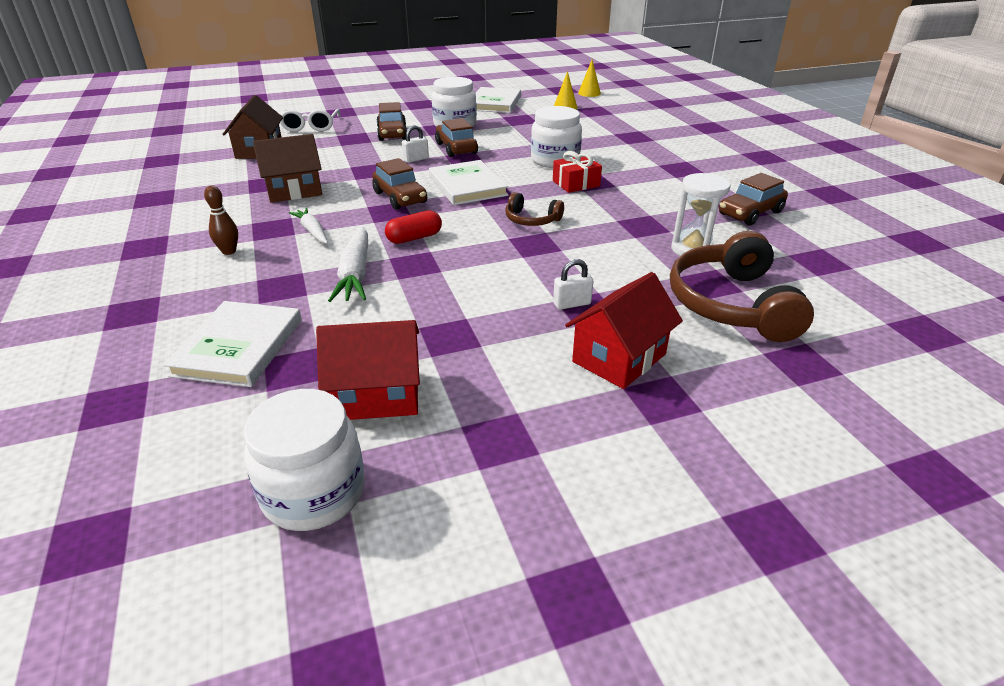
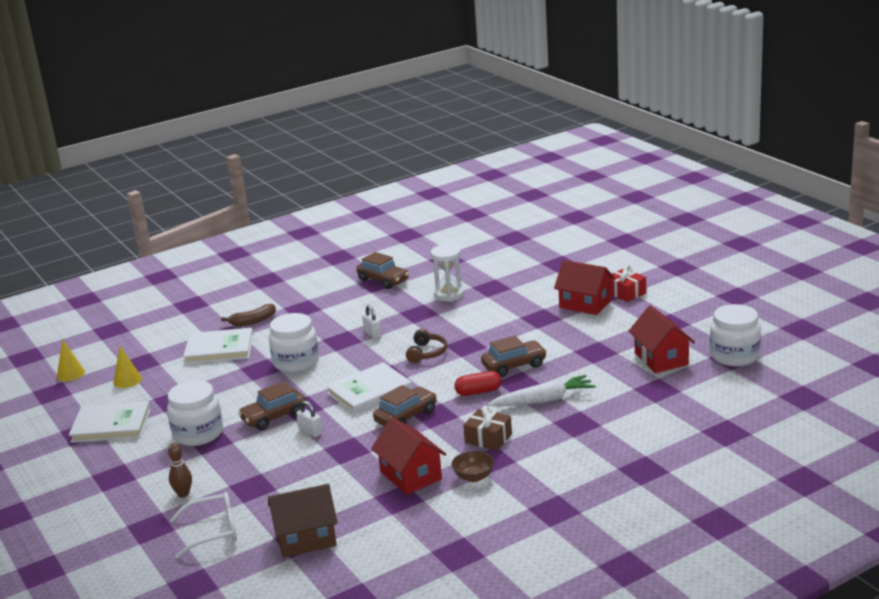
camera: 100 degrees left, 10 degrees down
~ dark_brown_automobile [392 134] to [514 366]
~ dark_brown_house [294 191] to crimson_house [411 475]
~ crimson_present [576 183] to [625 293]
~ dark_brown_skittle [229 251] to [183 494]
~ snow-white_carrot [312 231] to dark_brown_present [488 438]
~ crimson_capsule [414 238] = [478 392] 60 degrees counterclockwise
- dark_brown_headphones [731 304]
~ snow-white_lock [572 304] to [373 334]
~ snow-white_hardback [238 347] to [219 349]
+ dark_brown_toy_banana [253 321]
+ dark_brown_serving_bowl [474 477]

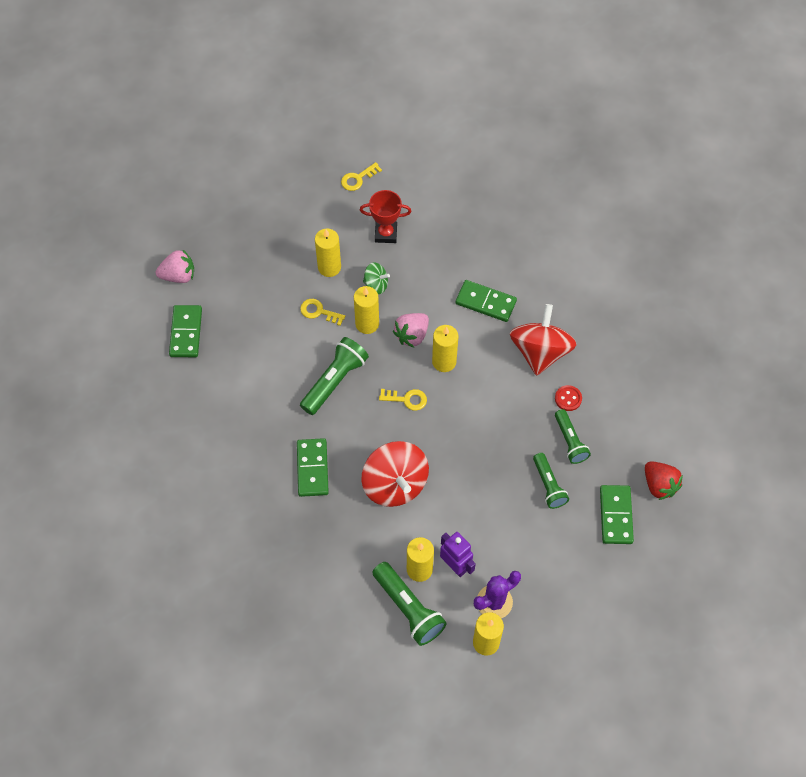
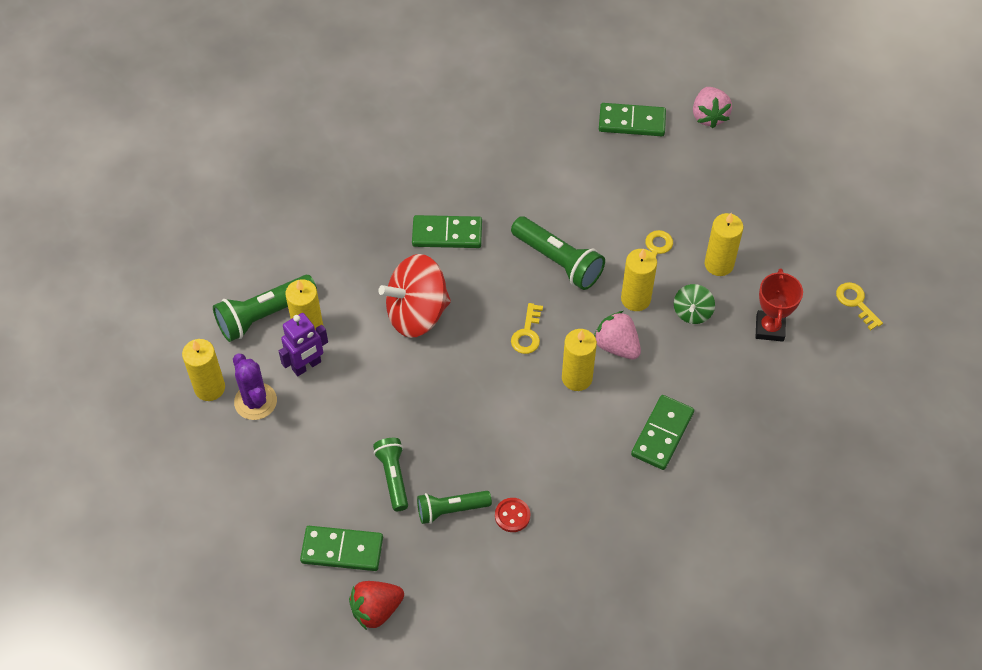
camera: 95 degrees right, 5 degrees down
- crimson_toy_top [540 352]
~ emerald_flashlight [548 485] = [393 477] 90 degrees clockwise

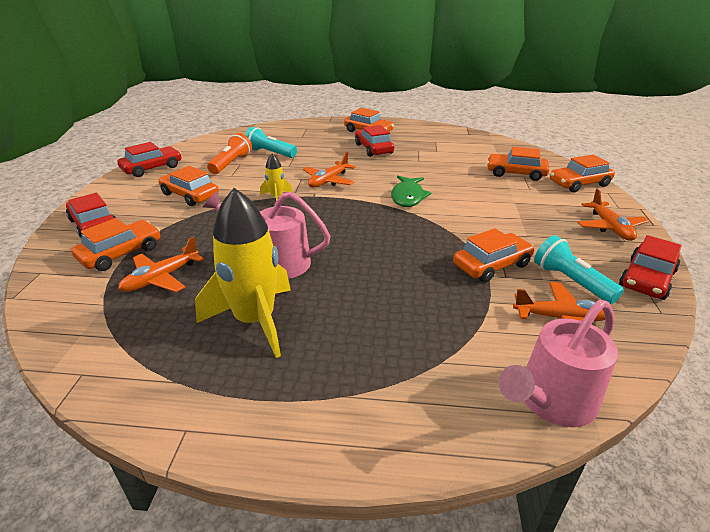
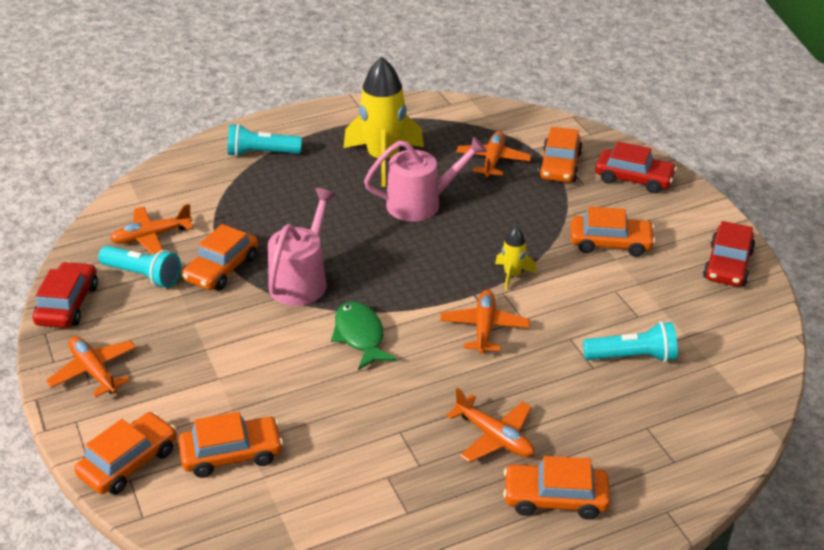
camera: 150 degrees right, 5 degrees up
~ crimson_automobile [373 149] to orange-coloured_aeroplane [494 437]
- orange-coloured_flashlight [231 164]
~ rose-pink_watering_can [551 401] to [301 281]
+ aqua_flashlight [261 153]

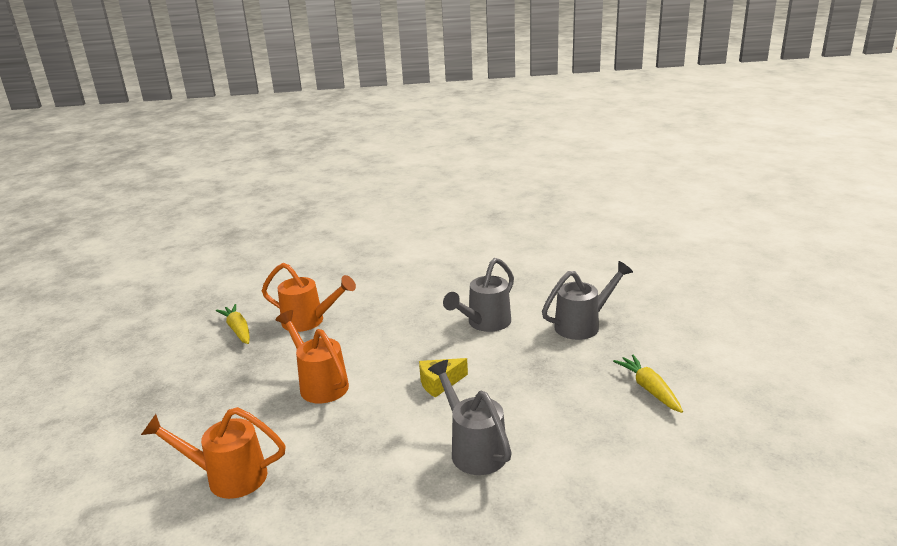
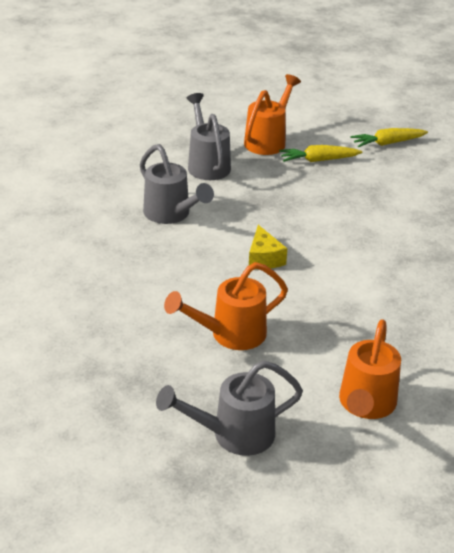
camera: 80 degrees left, 10 degrees up
~ orange-coloured_watering_can [309 321] to [268 141]
~ yellow_carrot [238 330] to [388 143]
~ gray_watering_can [474 449] to [234 435]

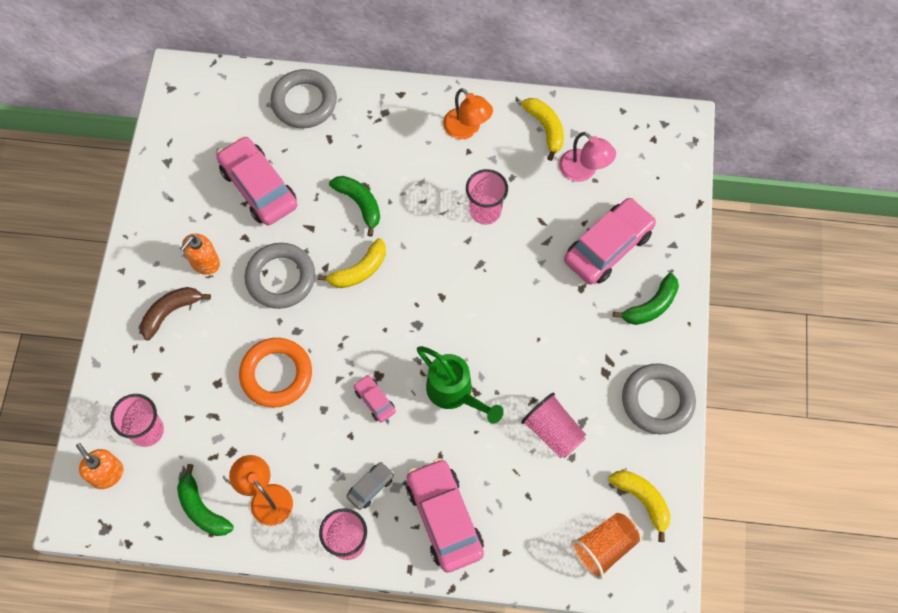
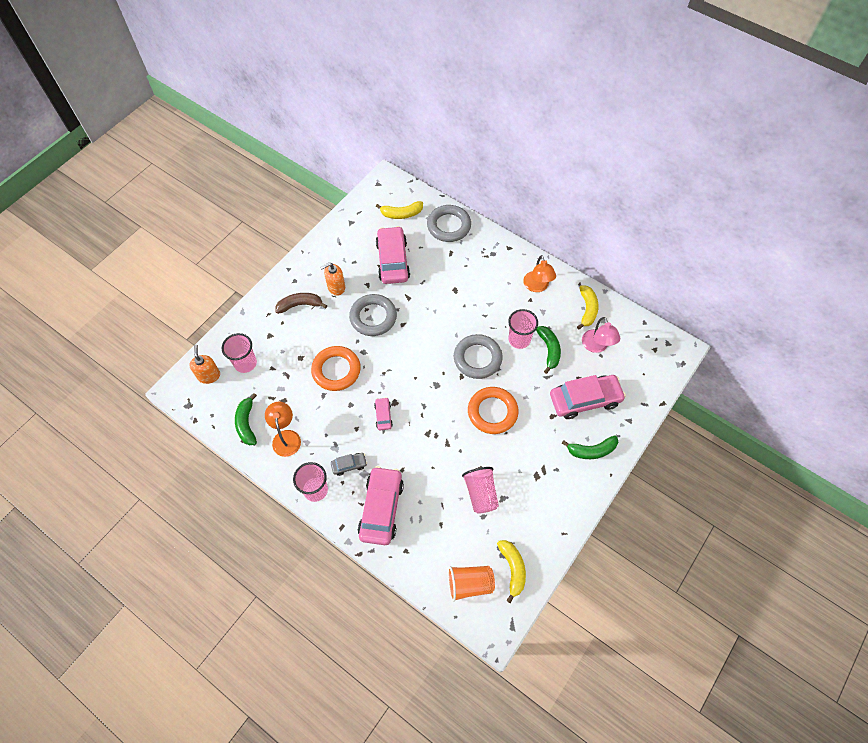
camera: 30 degrees right, 5 degrees down
~ emerald_toy_banana [359 204] to [549 350]
~ yellow_toy_banana [359 270] to [401 214]
- emerald_watering_can [454 392]
~ gray_ring [657 401] to [477 358]
+ orange-coloured_ring [492 412]

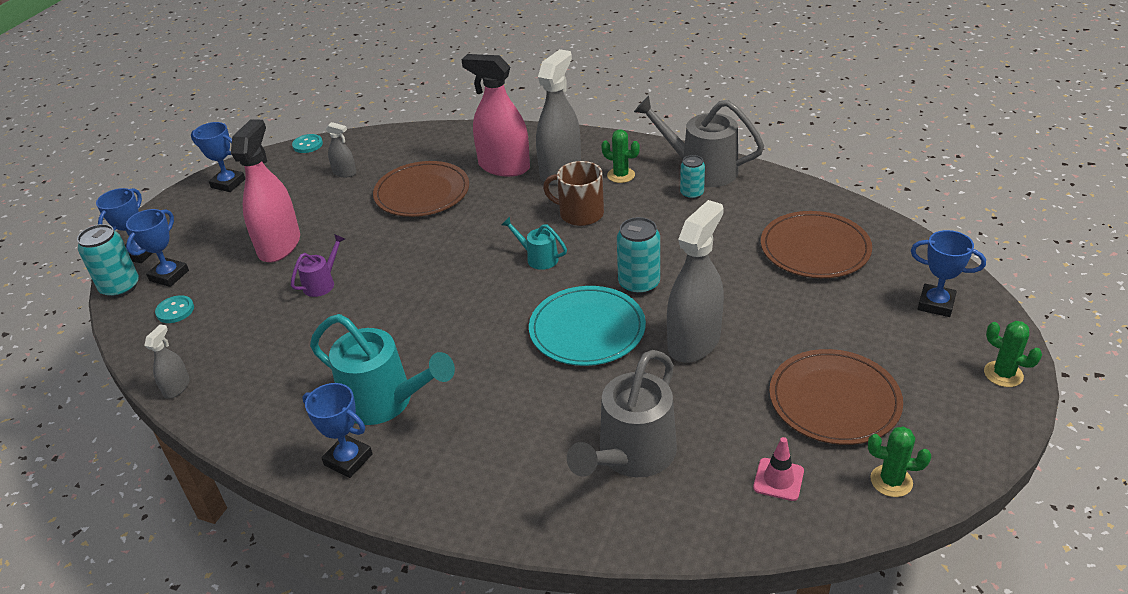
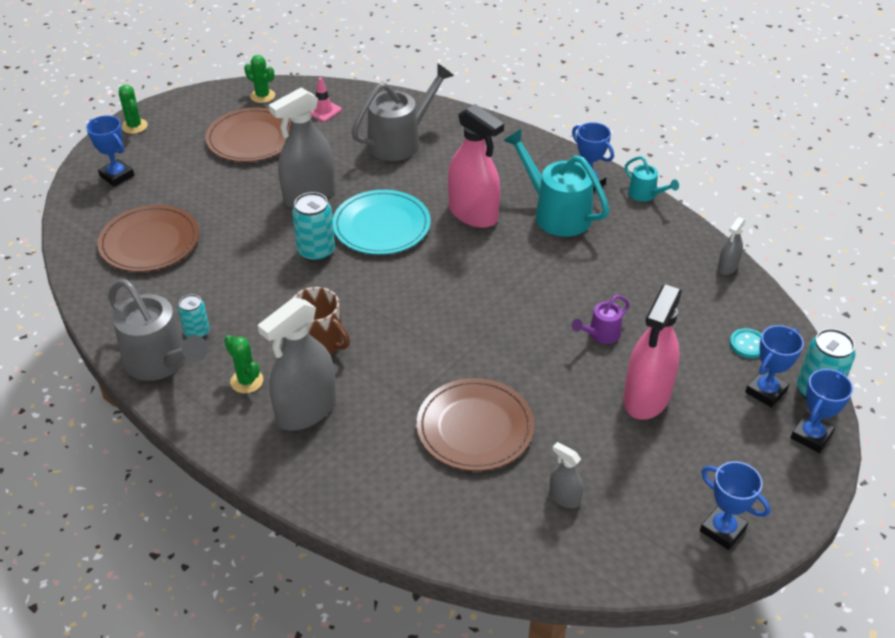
camera: 165 degrees left, 5 degrees up
~ rose-pink_spray_cleaner [504 167] to [473 214]
- aqua_shirt_button [307 145]
~ aqua_watering_can [538 258] to [646 195]

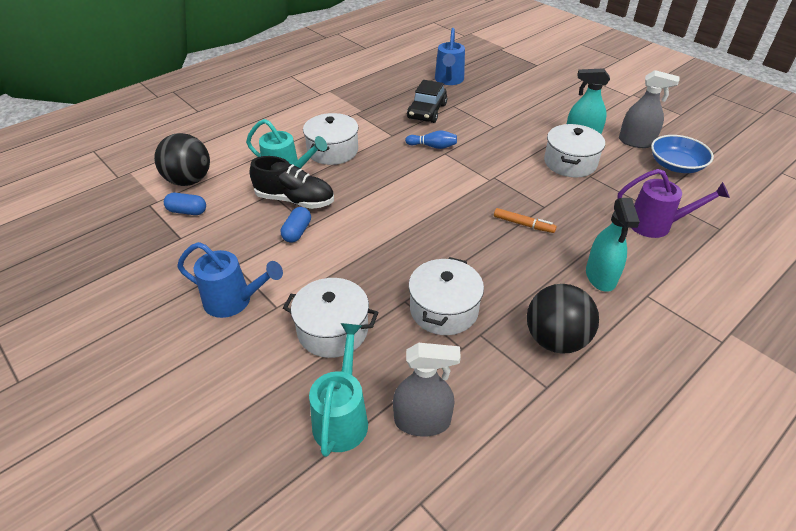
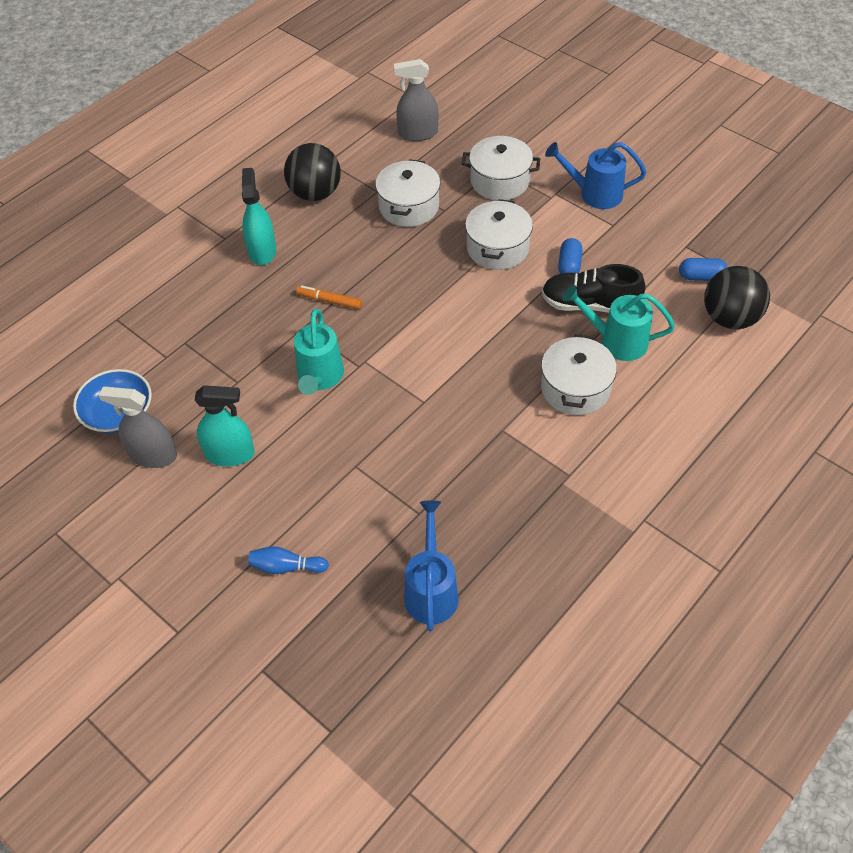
camera: 175 degrees right, 10 degrees up
- black_automobile [427 111]
~ snow-white_stockpot [570 163] to [497 248]
~ royal_blue_skittle [433 146] to [286 567]
- royal_purple_watering_can [656 225]
~ aqua_watering_can [342 416] to [319 378]

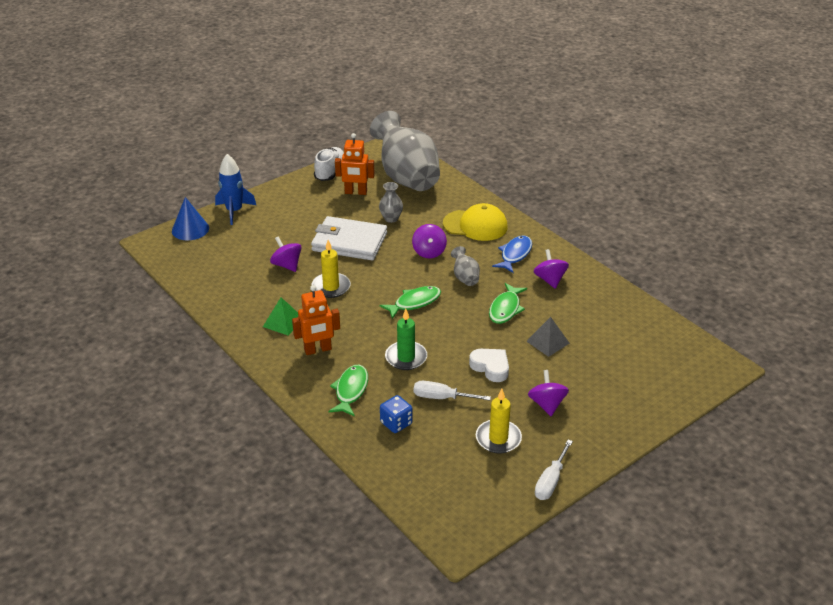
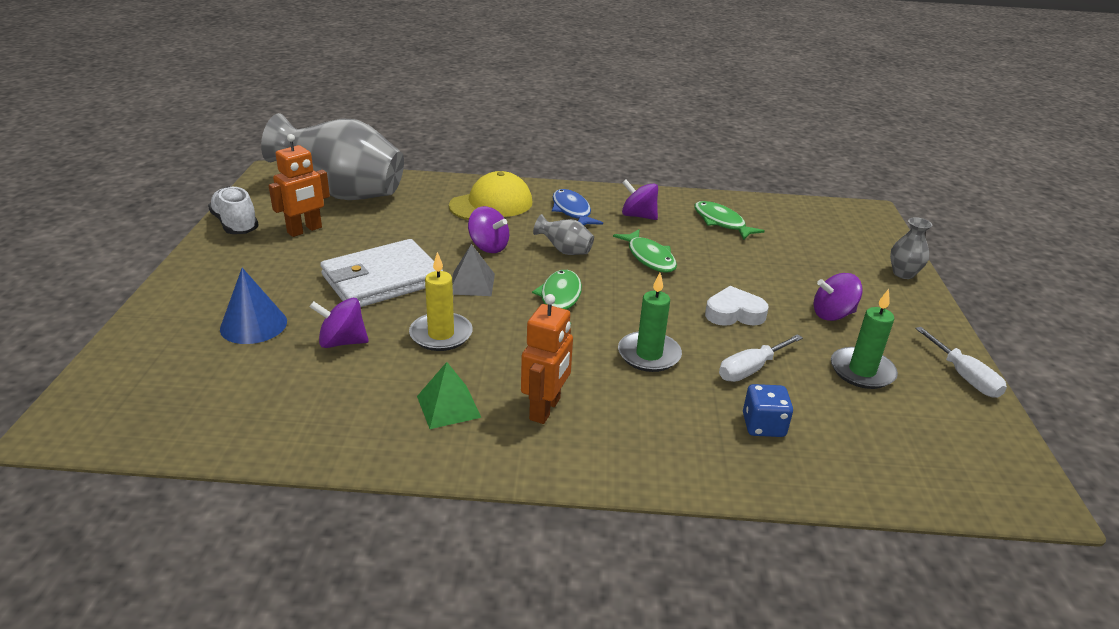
camera: 50 degrees left, 5 degrees down
- royal_blue_toy_rocket [234 211]
~ gray_flower_vase [391 218] to [903 273]
~ royal_blue_solid_cone [190 229] to [253 325]
~ gray_pyramid_shape [548 342] to [472 283]
~ emerald_fish_figure [350 390] to [721 222]
~ royal_purple_toy_top [547 404] = [832 314] 45 degrees counterclockwise
~ yellow_wax_candle [498 438] to emerald_wax_candle [862 371]

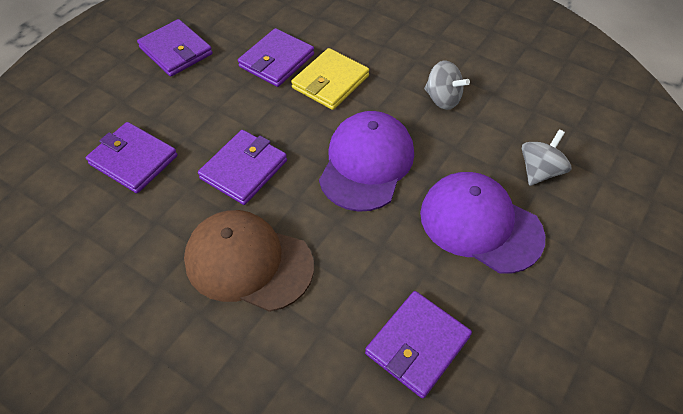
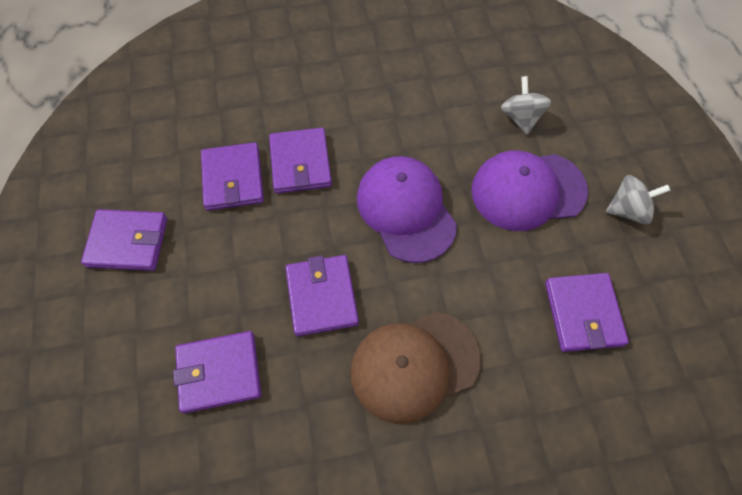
camera: 45 degrees left, 10 degrees up
~ yellow_wallet [330 82] to royal_purple_wallet [300 163]
~ gray_toy_top [442 99] to [627 210]

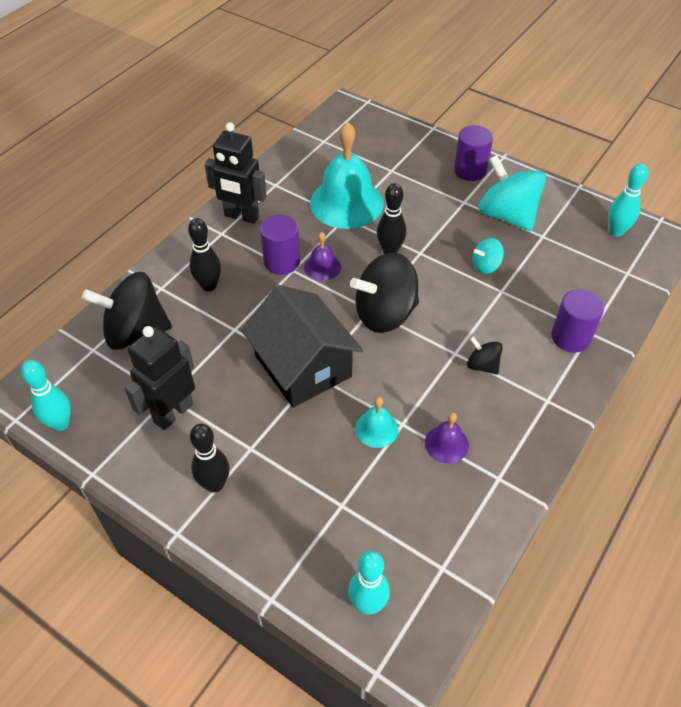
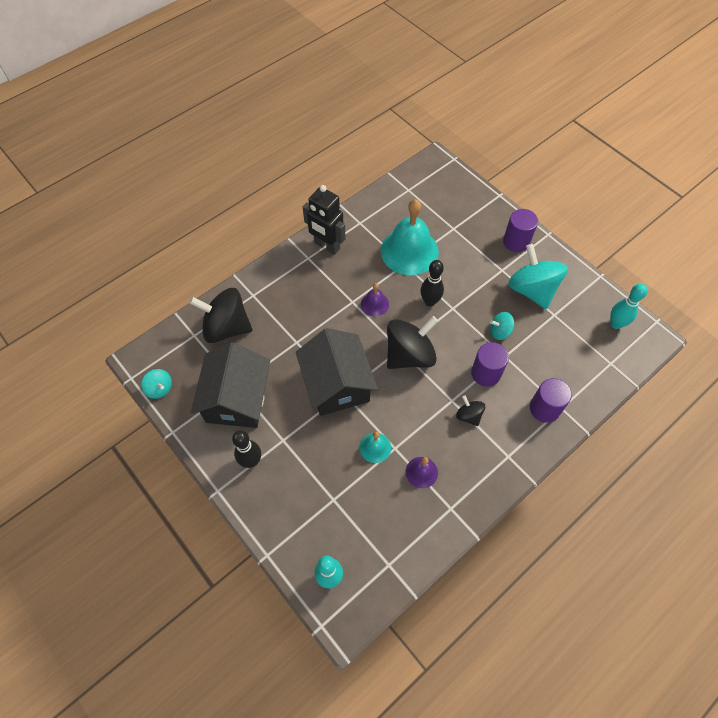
camera: 15 degrees right, 10 degrees up
~ royal_purple_cylinder_shape [282 262] to [485 373]
- black_skittle [209 286]
~ black_toy_top [385 314] = [409 355] 150 degrees clockwise
~ black_toy_robot [173 413] to black_house [237 399]
~ aqua_skittle [60 424] to aqua_toy_top [160 388]

